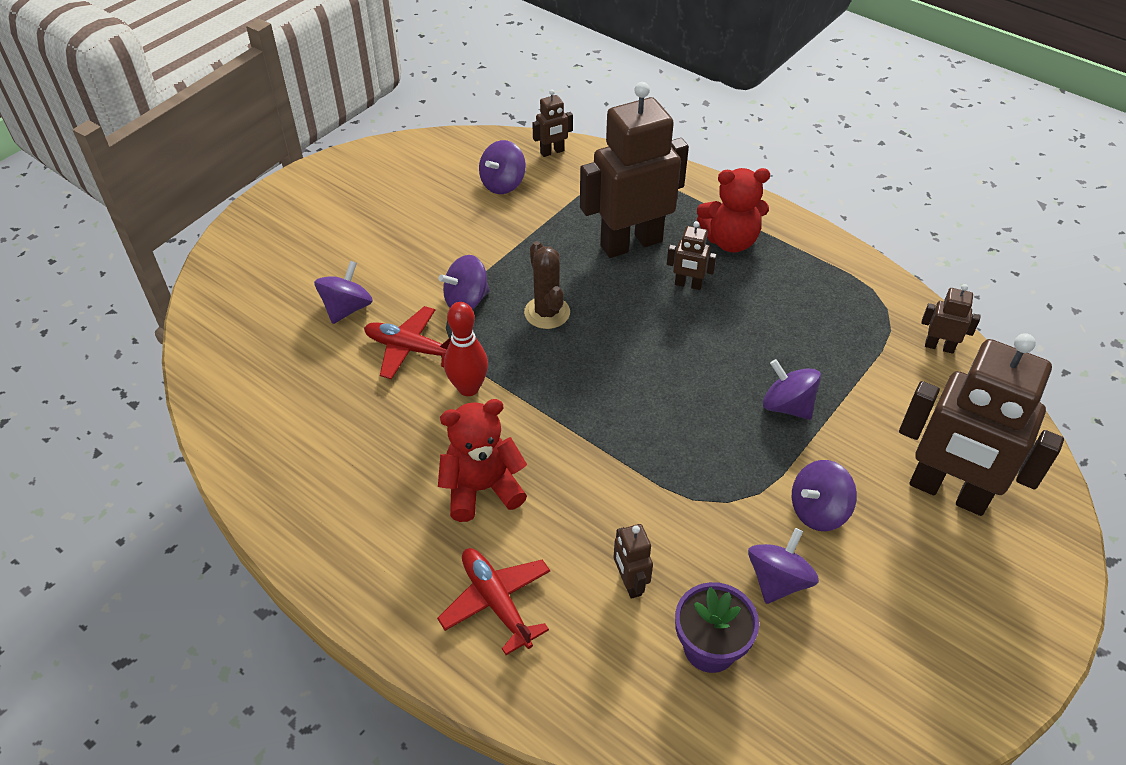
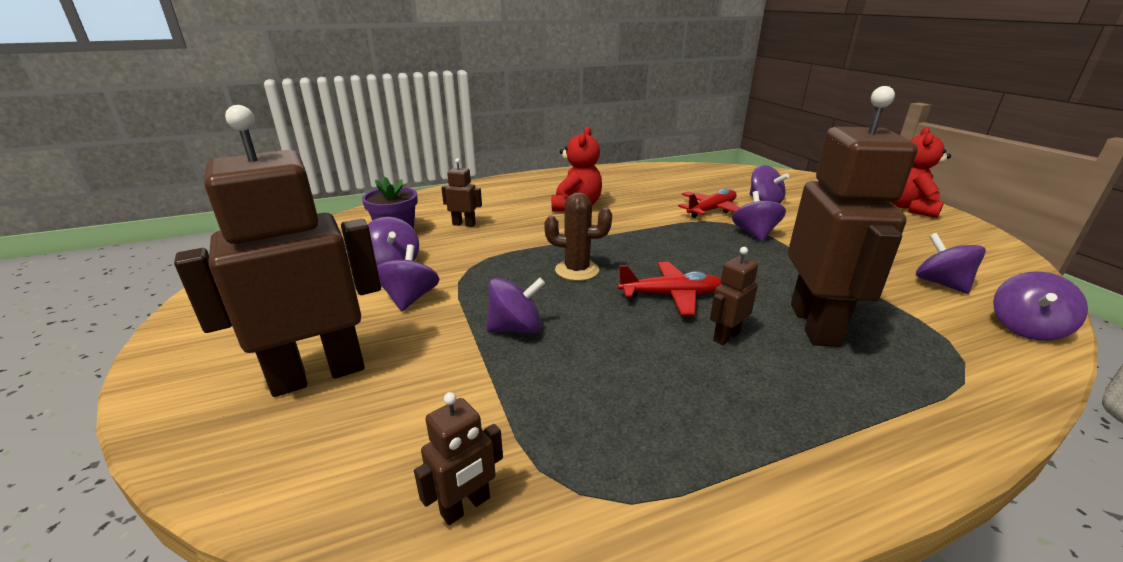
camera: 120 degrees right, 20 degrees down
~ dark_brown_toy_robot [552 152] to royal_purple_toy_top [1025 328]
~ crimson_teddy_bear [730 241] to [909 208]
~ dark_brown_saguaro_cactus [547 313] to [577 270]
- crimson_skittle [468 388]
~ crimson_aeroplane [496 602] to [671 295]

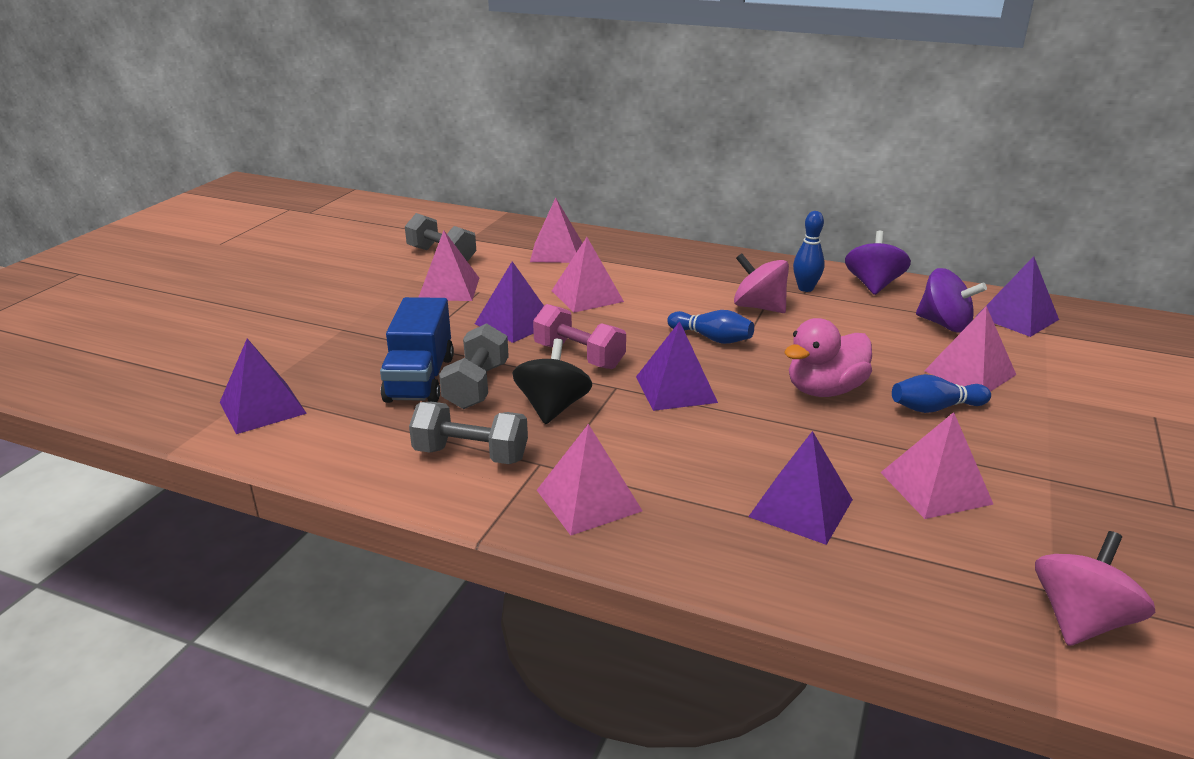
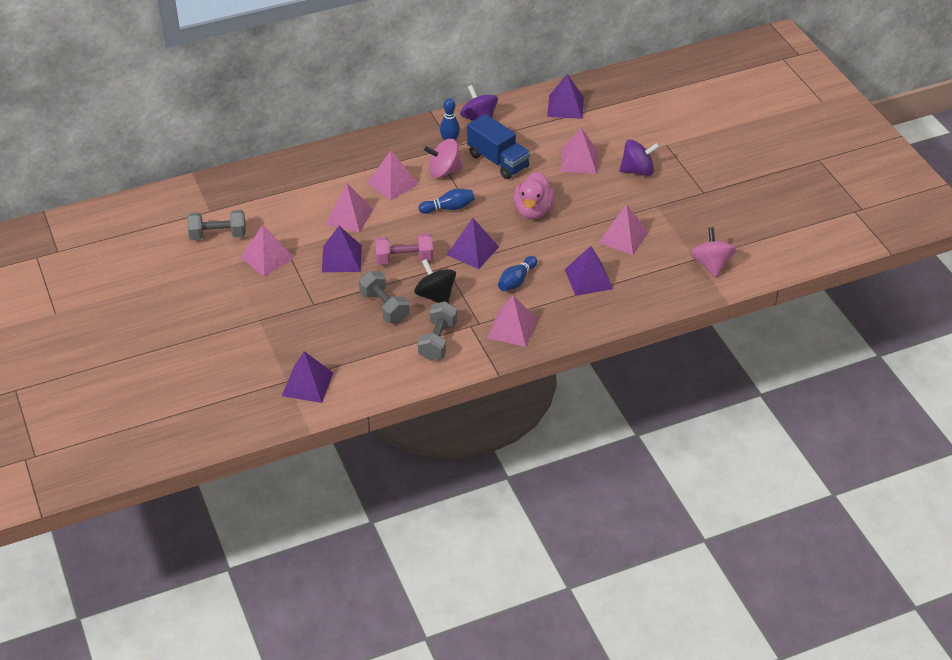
camera: 45 degrees left, 15 degrees up
~ rose-pink_pyramid_shape [556 252] to [392 183]
~ royal_purple_toy_top [944 324] to [637 171]
~ royal_blue_toy_truck [420 379] to [498 161]
~ royal_blue_skittle [935 408] to [516 281]
~ gray_free_weight [471 454] = [438 341] 45 degrees counterclockwise

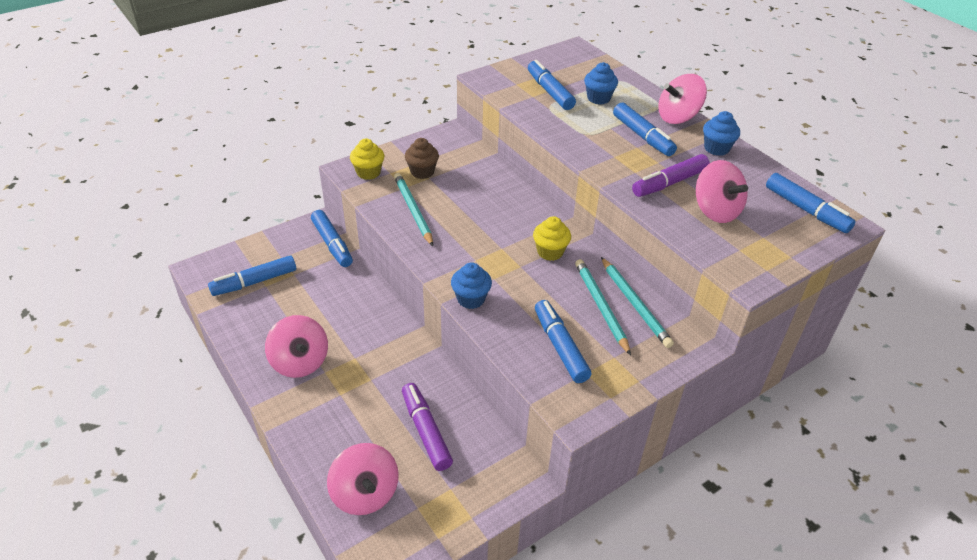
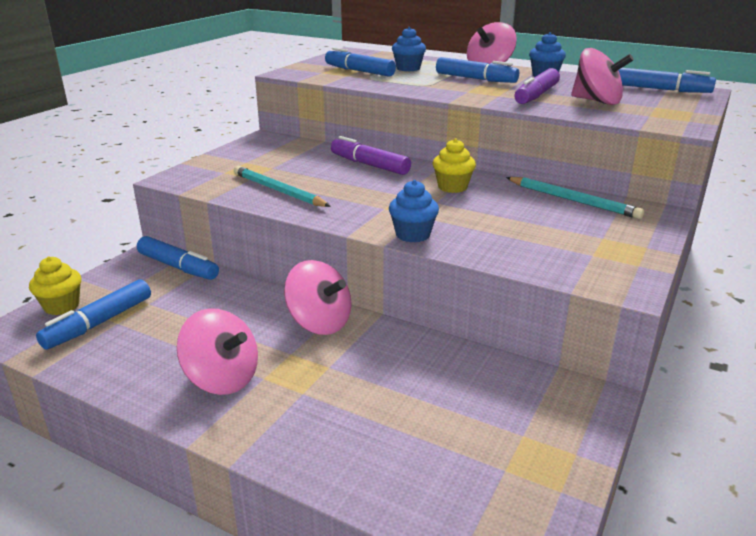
camera: 25 degrees left, 15 degrees down
- dark_brown_muffin [422 172]
~ yellow_muffin [368 173] to [62 306]
- aqua_pencil [601 307]
- royal_blue_felt_pen [560 346]
~ royal_purple_felt_pen [426 431] to [369 165]
~ rose-pink_toy_top [365 493] to [319 323]

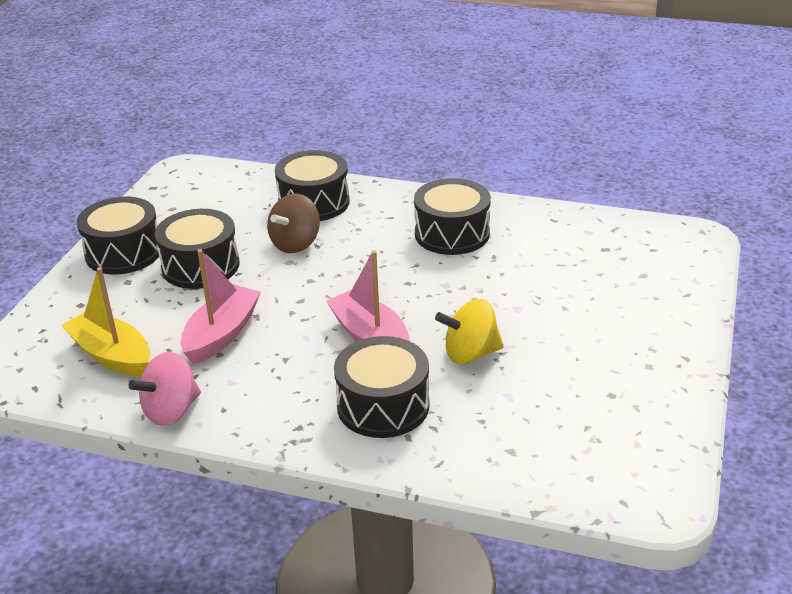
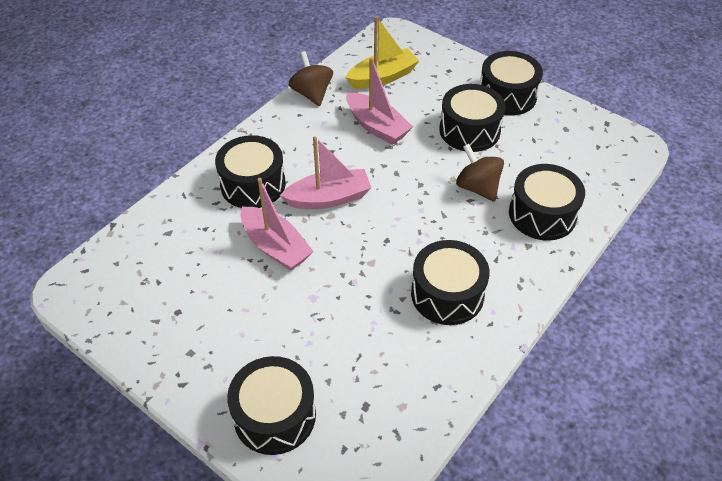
camera: 110 degrees right, 15 degrees up
~ yellow_toy_top [470 354] to rose-pink_sailboat [275 247]
~ rose-pink_toy_top [171 411] to dark_brown_toy_top [312 94]
+ black_snare_drum [274 415]

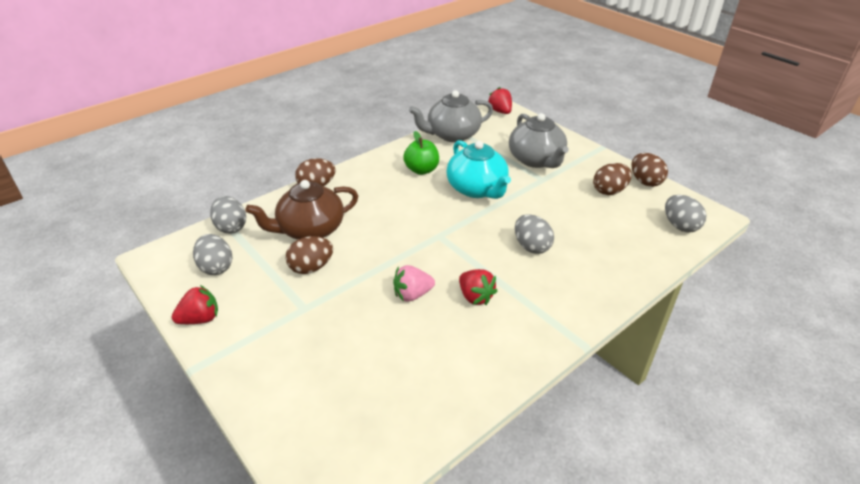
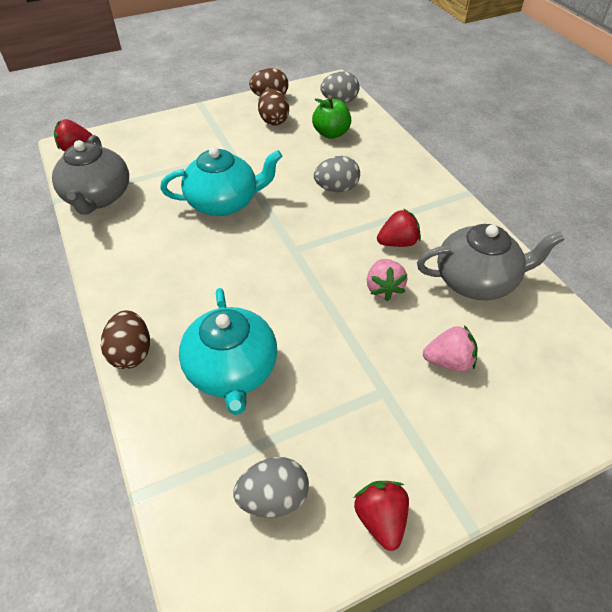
camera: 75 degrees left, 10 degrees up
~ gray_china_teapot [536 160] to [476 281]
~ emerald_toy_apple [421 170] to [331 133]
~ dark_brown_china_teapot [310 230] to aqua_china_teapot [232 370]
- gray_toy_egg [231 227]
- dark_brown_toy_egg [311 267]
+ rose-pink_berry [448 361]

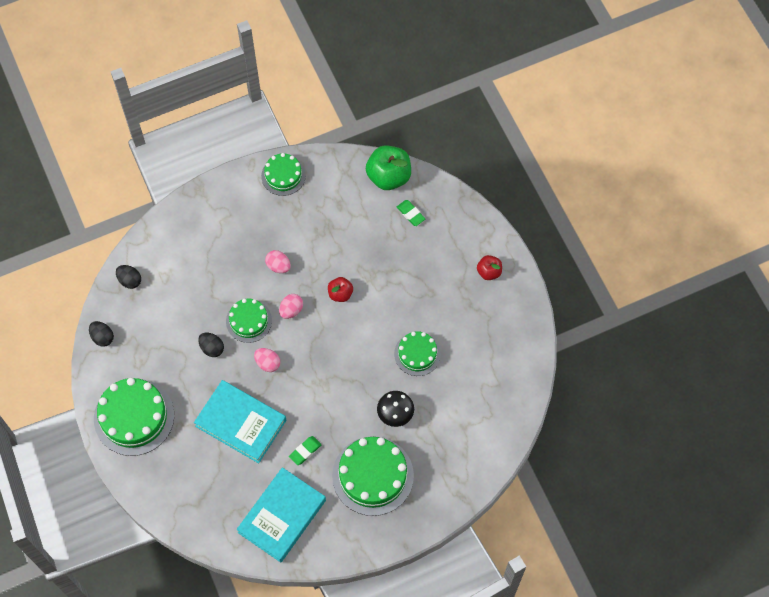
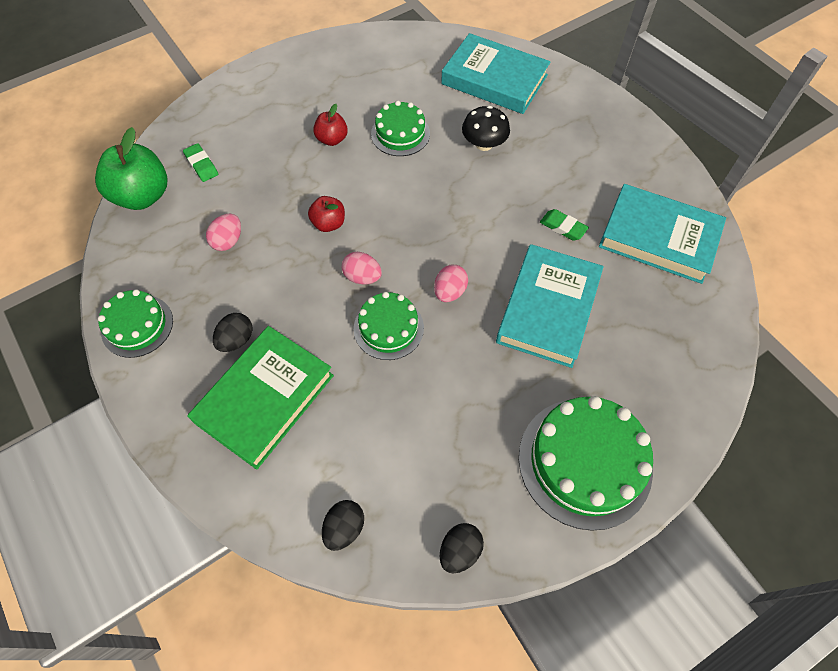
camera: 100 degrees left, 5 degrees down
~ emerald_eraser [410 214] = [201 165] 75 degrees counterclockwise
~ rose-pink_toy_egg [278 266] to [228 241]
~ crimson_toy_apple [489 272] to [332 139]
~ black_toy_egg [212 348] to [236 340]
- emerald_cake [373 475]
+ aqua_hardback [494 79]
+ emerald_hardback [265 398]

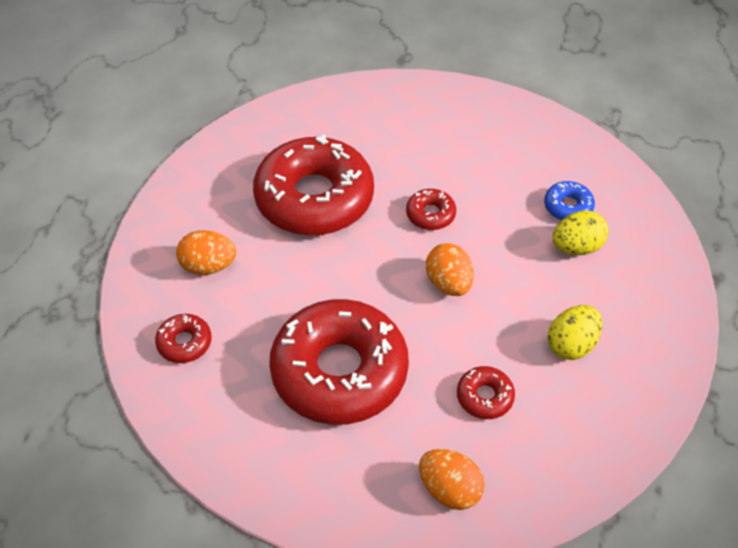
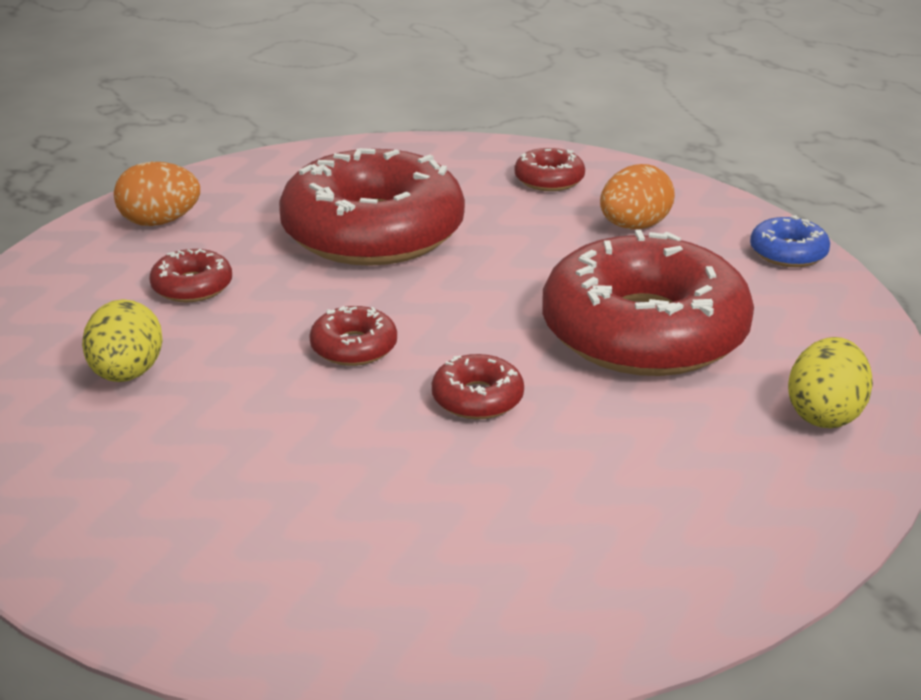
camera: 135 degrees right, 20 degrees down
~ royal_blue_donut [568 206] to [788 253]
~ yellow_toy_egg [576 247] to [824 414]
~ orange-coloured_toy_egg [448 283] to crimson_donut [354 347]

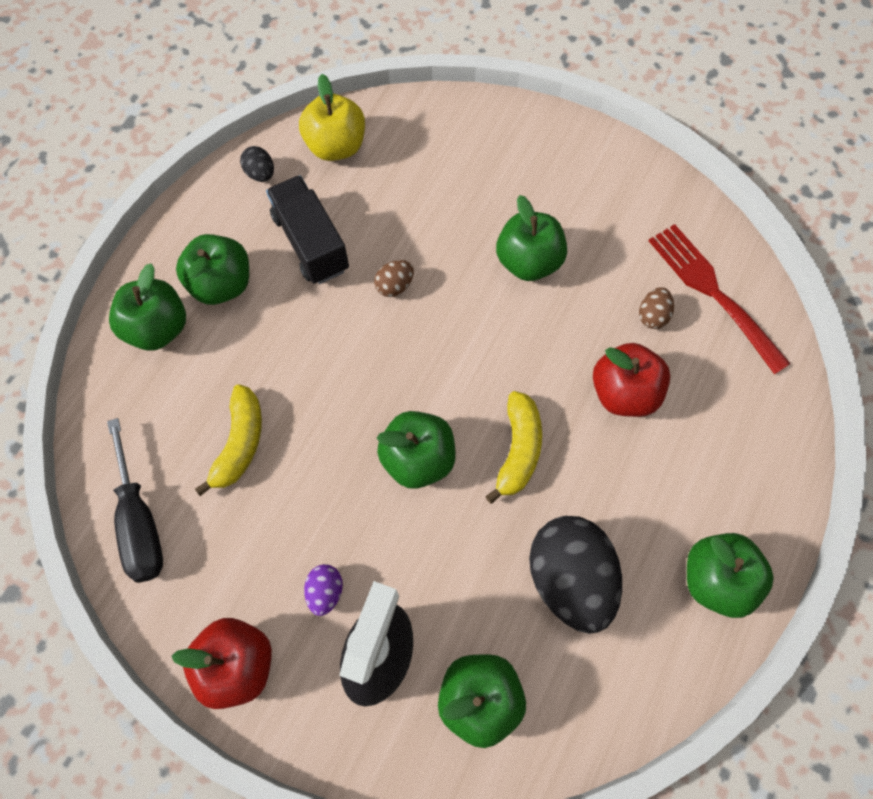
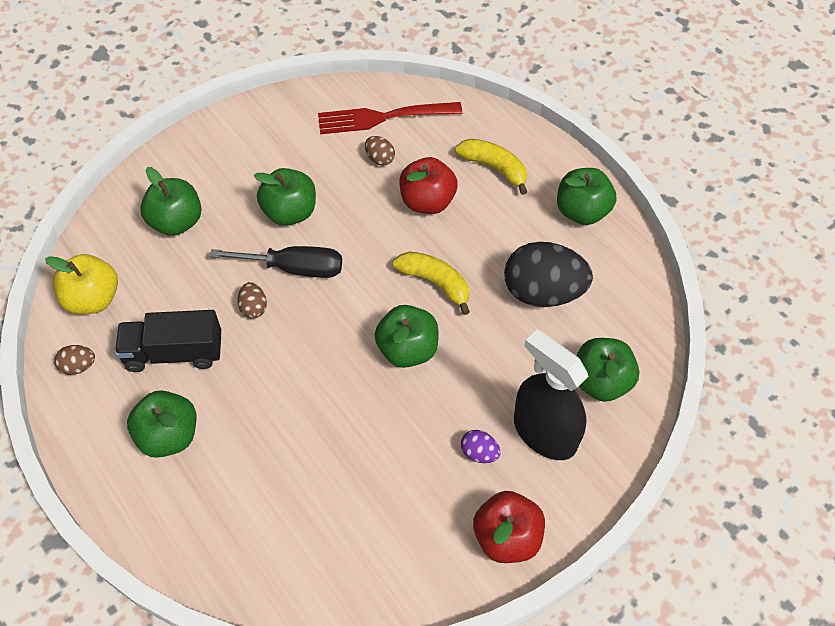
camera: 65 degrees left, 10 degrees down
~ black_toy_egg [260 174] to dark_brown_toy_egg [78 366]
~ emerald_toy_apple [158 328] to [176 222]
~ yellow_toy_banana [240 443] to [494 168]
~ black_flat_screwdriver [140 522] to [294 268]

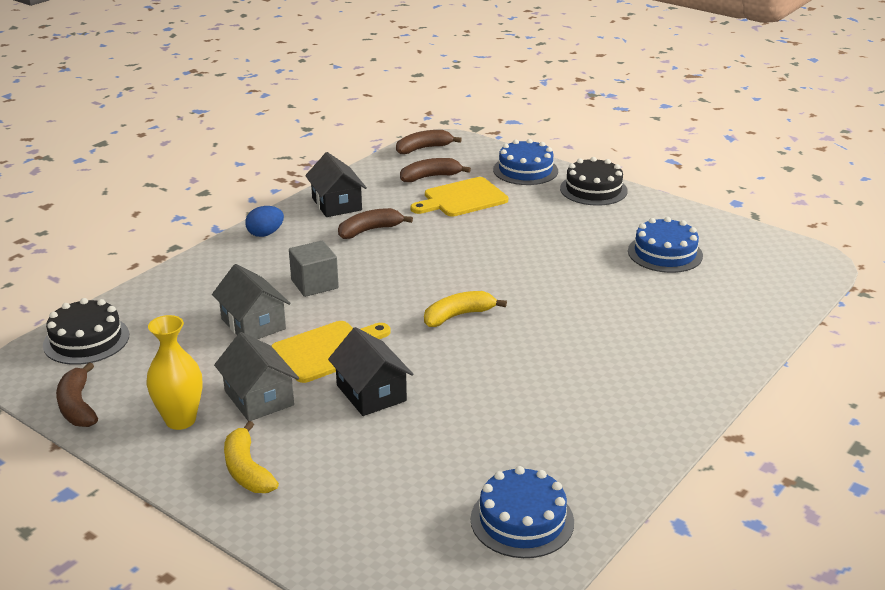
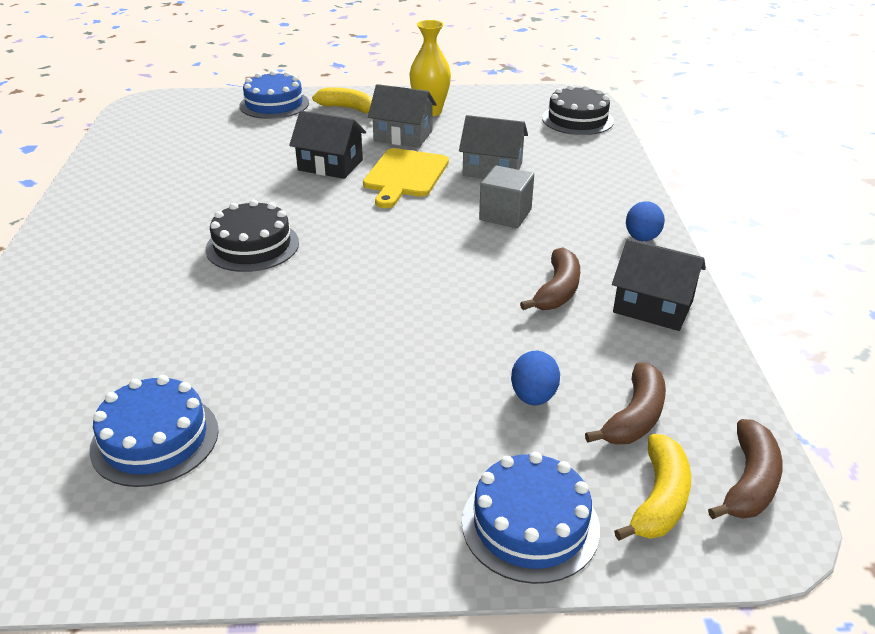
camera: 140 degrees right, 5 degrees up
~ black_cake [593 189] to [252 246]
~ yellow_cutting_board [462 199] to royal_blue_toy_egg [533 396]
~ yellow_toy_banana [458 316] to [659 499]
- dark_brown_toy_banana [77 406]
~ royal_blue_cake [522 520] to [274 104]

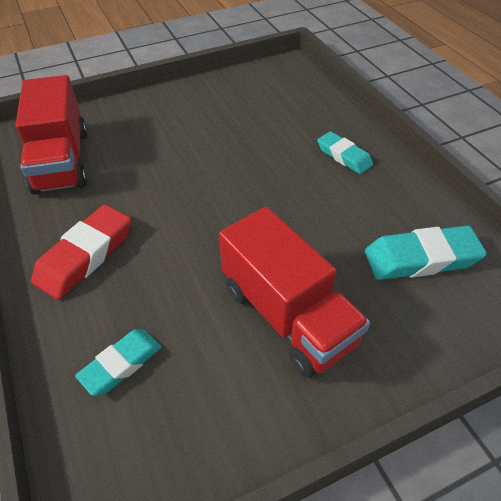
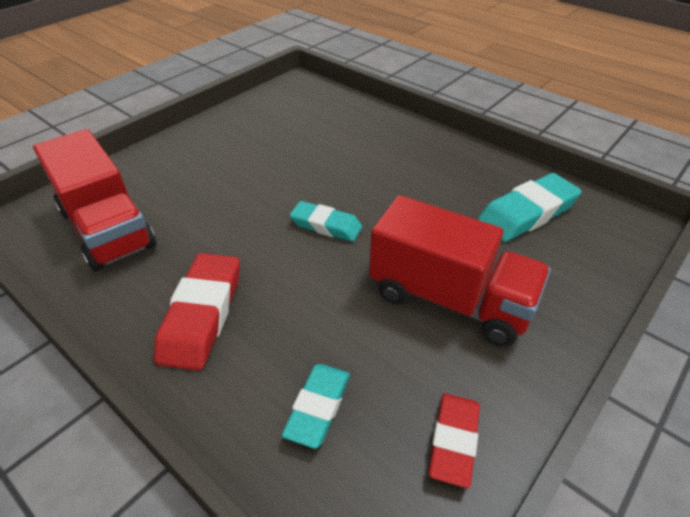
camera: 25 degrees left, 5 degrees down
~ aqua_eraser [344 156] to [326 225]
+ crimson_eraser [453 441]

